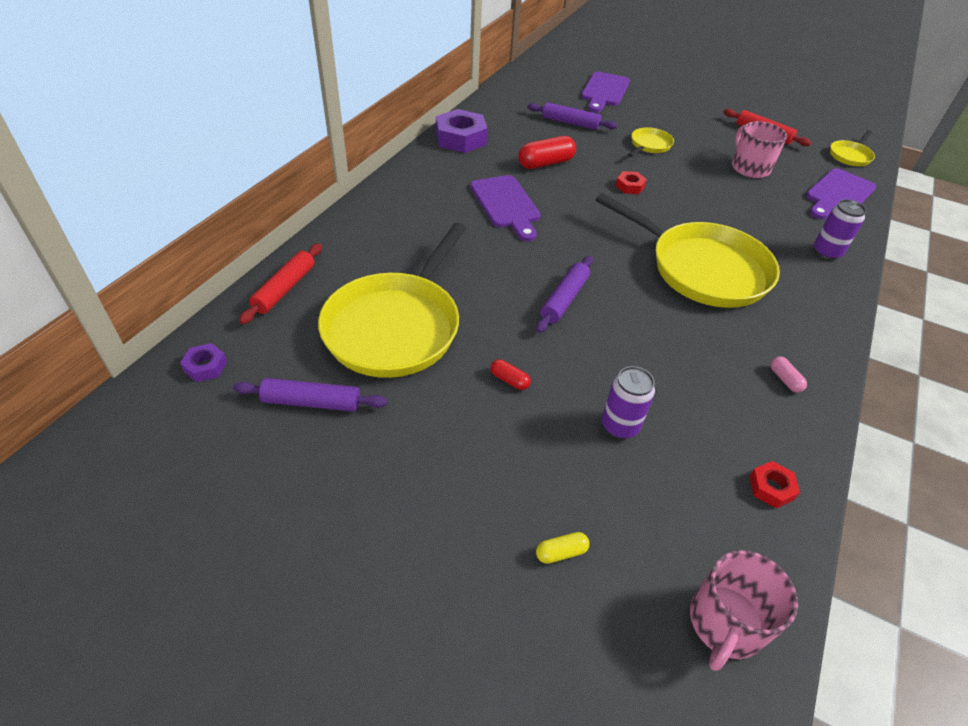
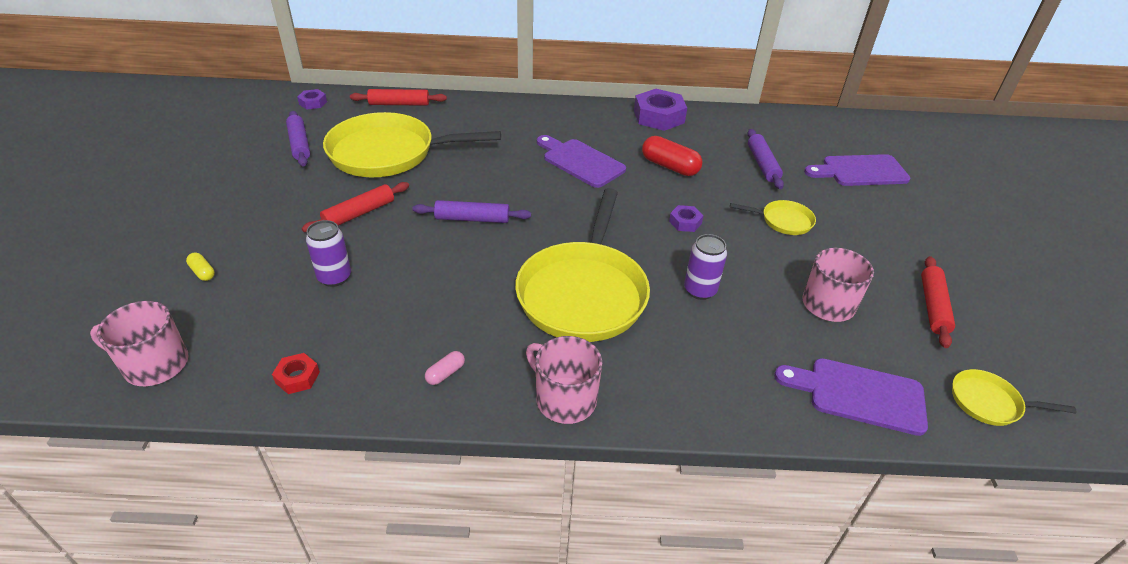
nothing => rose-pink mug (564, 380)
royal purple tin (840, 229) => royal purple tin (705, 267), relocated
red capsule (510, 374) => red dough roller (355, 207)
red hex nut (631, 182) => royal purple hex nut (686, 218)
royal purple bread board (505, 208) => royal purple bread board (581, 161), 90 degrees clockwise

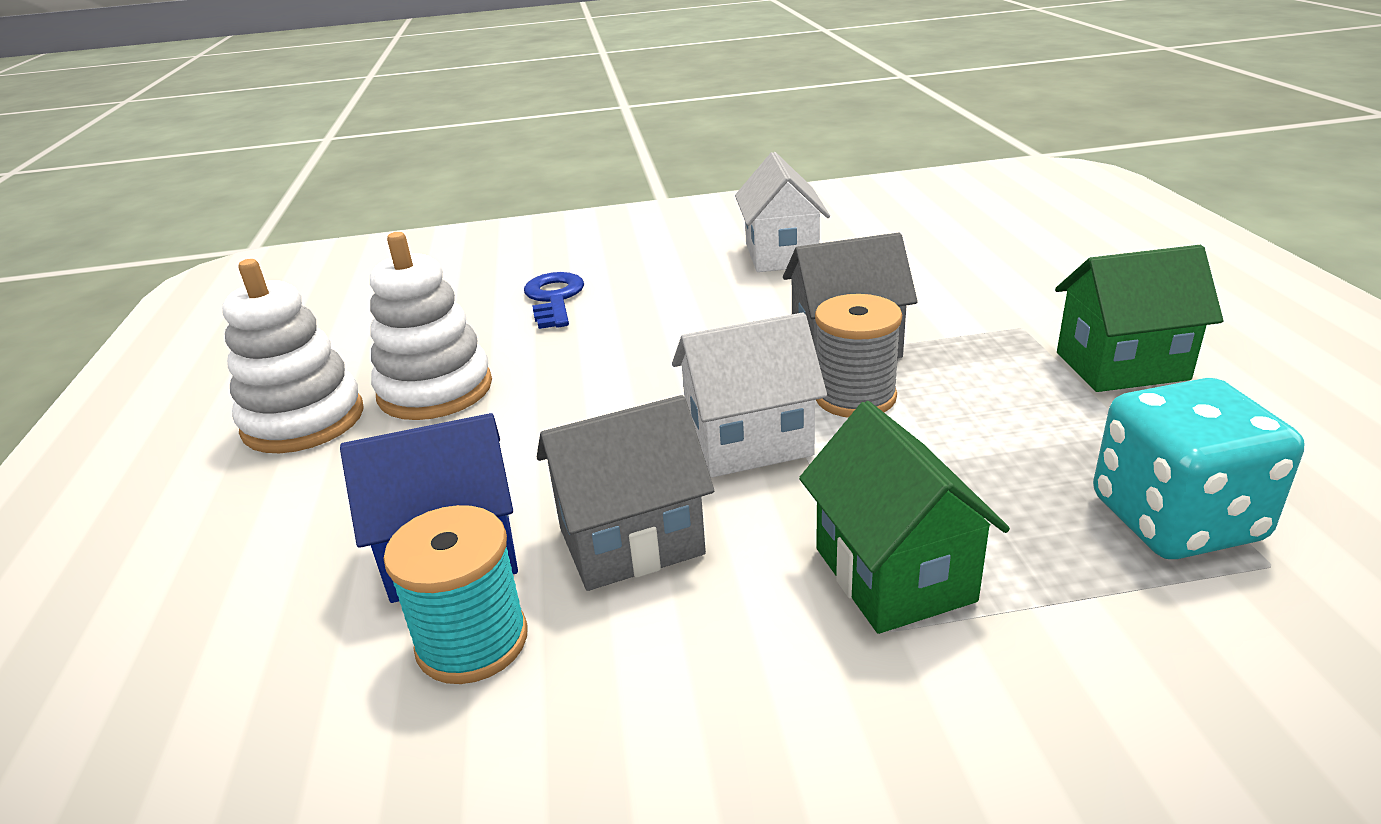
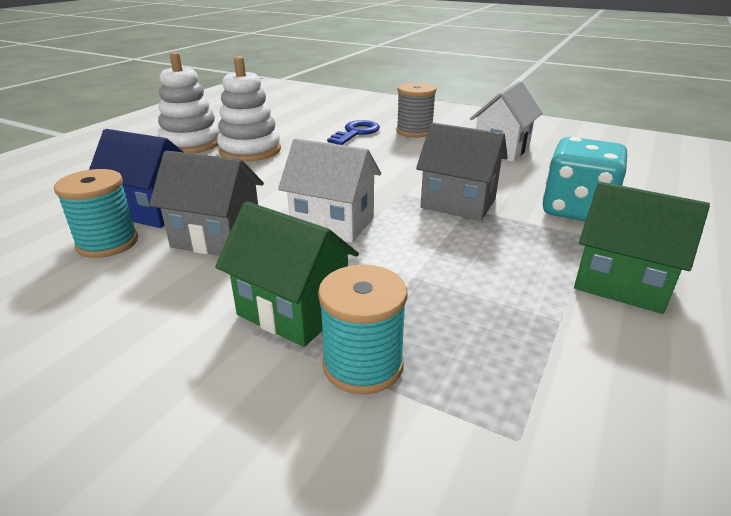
nothing => teal reel of thread (362, 329)
gray reel of thread (858, 356) => gray reel of thread (416, 110), relocated
teal dice (1198, 468) => teal dice (584, 179), relocated
emerald house (904, 517) => emerald house (287, 274), 75 degrees counterclockwise

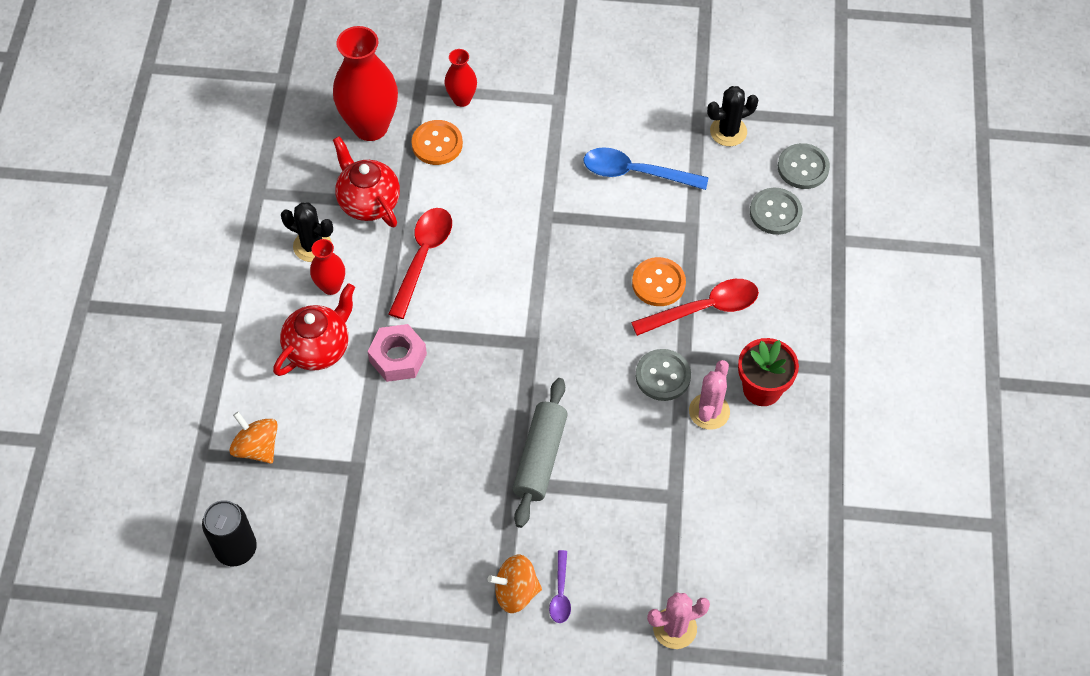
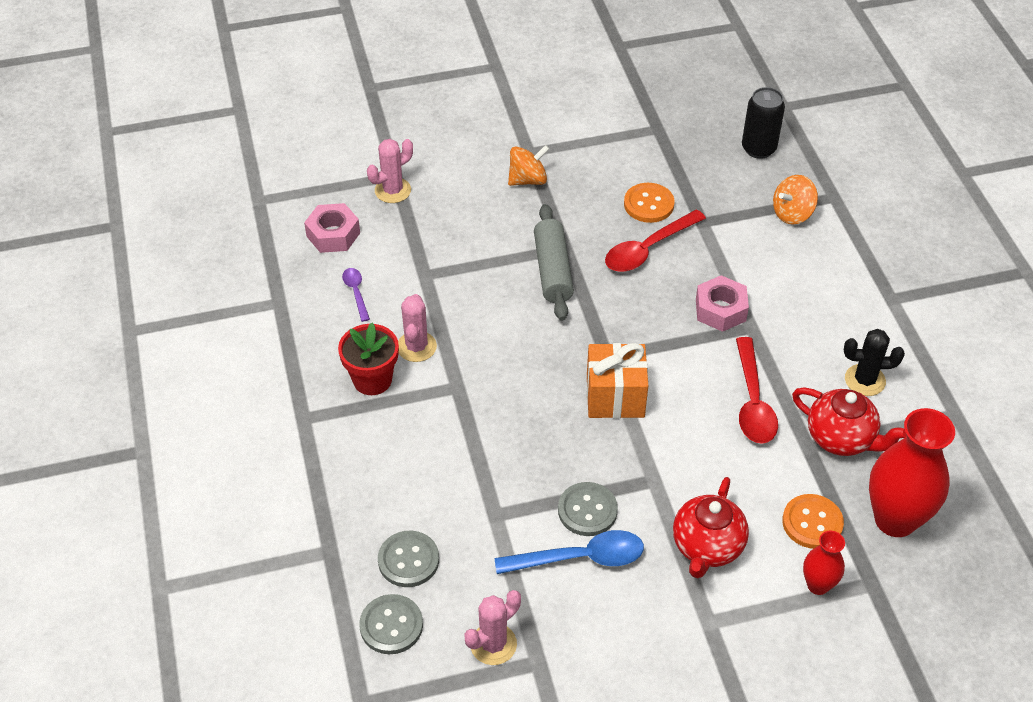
red flower vase (327, 267) => nothing
nothing => rose-pink hex nut (332, 228)
nothing => orange-coloured wrapped gift (617, 380)
red tea pot (314, 329) => red tea pot (711, 527), relocated
royal purple teaspoon (560, 586) => royal purple teaspoon (356, 295), relocated
red teaspoon (695, 307) => red teaspoon (655, 240), relocated
orange-coloured sewing button (659, 281) => orange-coloured sewing button (649, 203), relocated
gray sewing button (663, 375) => gray sewing button (588, 509), relocated
ebony cactus (733, 116) => rose-pink cactus (492, 627)
orange-coloured toy top (254, 438) => orange-coloured toy top (795, 200), 120 degrees clockwise

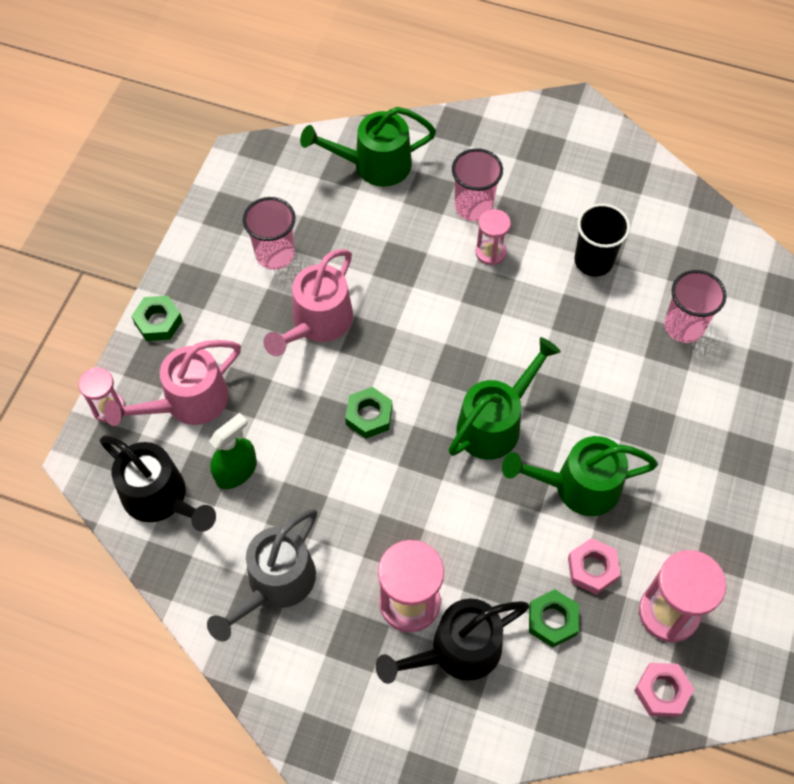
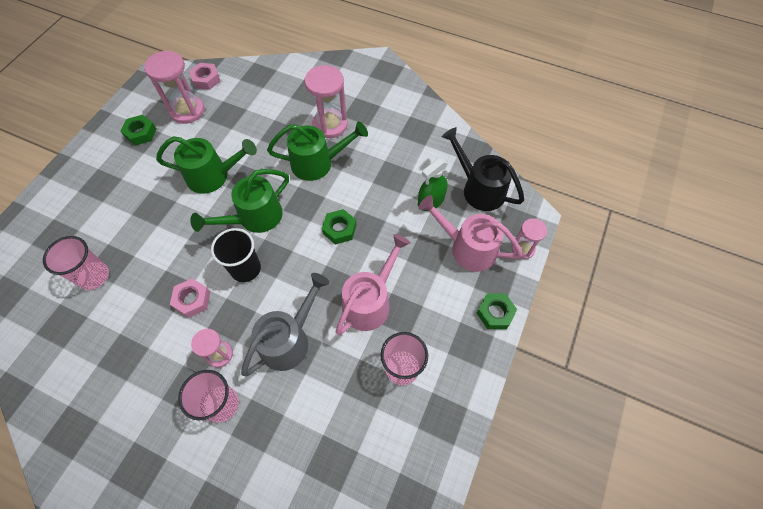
ebony watering pot (452, 641) => nothing
gray watering pot (262, 575) => gray watering pot (285, 324), relocated
emerald watering pot (368, 147) => emerald watering pot (317, 151), relocated
emerald hex nut (554, 618) => emerald hex nut (139, 130), relocated
rose-pink hex nut (594, 566) => rose-pink hex nut (190, 298), relocated
ebony beaker (602, 239) => ebony beaker (236, 255), relocated
rose-pink watering pot (172, 383) => rose-pink watering pot (470, 233), 120 degrees counterclockwise

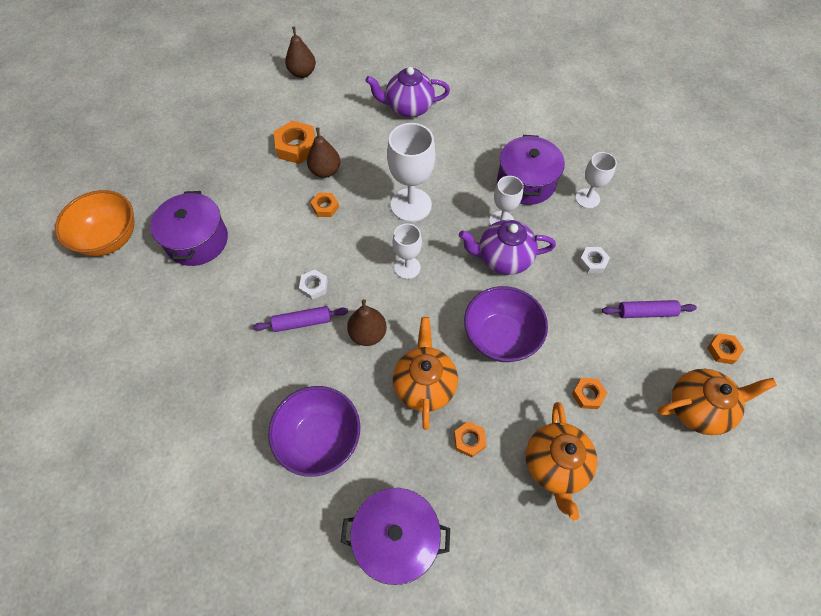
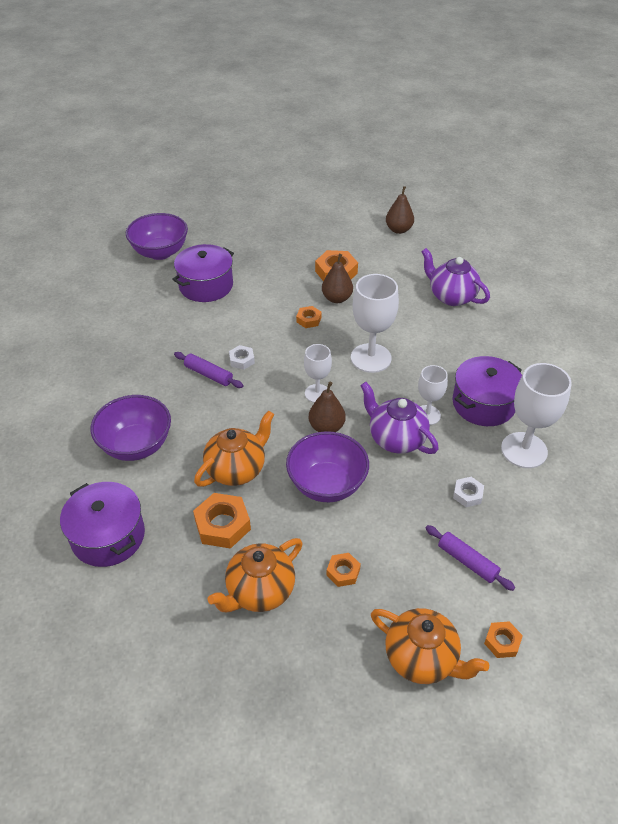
brown toy pear (367, 322) => brown toy pear (327, 407), relocated
orange-coloured serving bowl (94, 223) => royal purple serving bowl (157, 236)
orange-coloured hex nut (470, 439) => orange-coloured hex nut (222, 521), x1.75
snow-white wine glass (596, 180) => snow-white wine glass (536, 415), x1.67

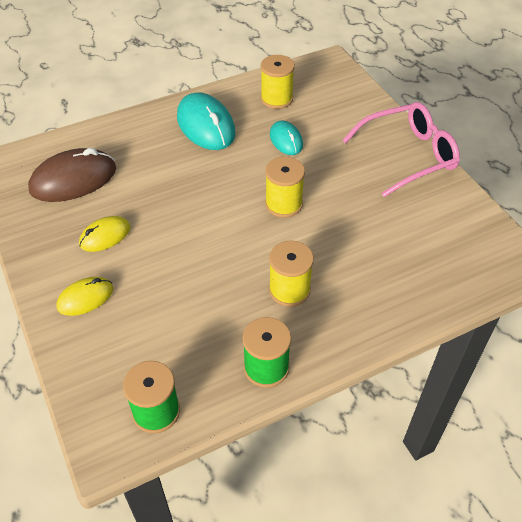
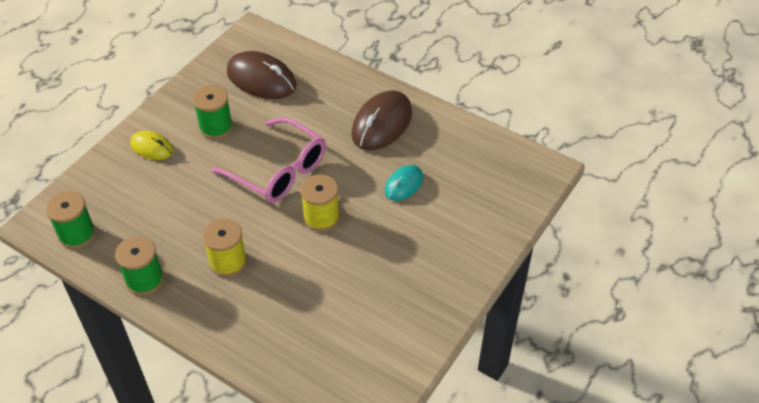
golden reel of thread (278, 82) => nothing
rose-pink glasses (401, 149) => rose-pink glasses (268, 160), relocated
golden computer mouse (104, 234) => emerald reel of thread (213, 112)
teal computer mouse (206, 121) => brown computer mouse (381, 120)

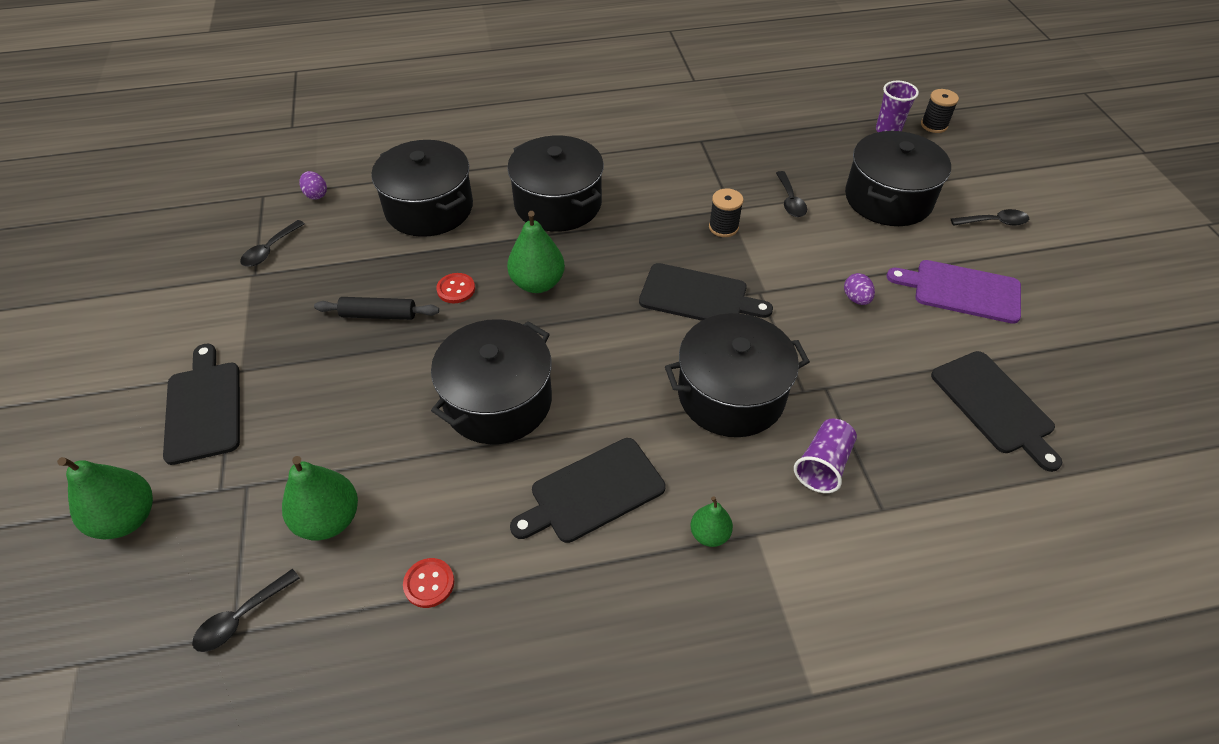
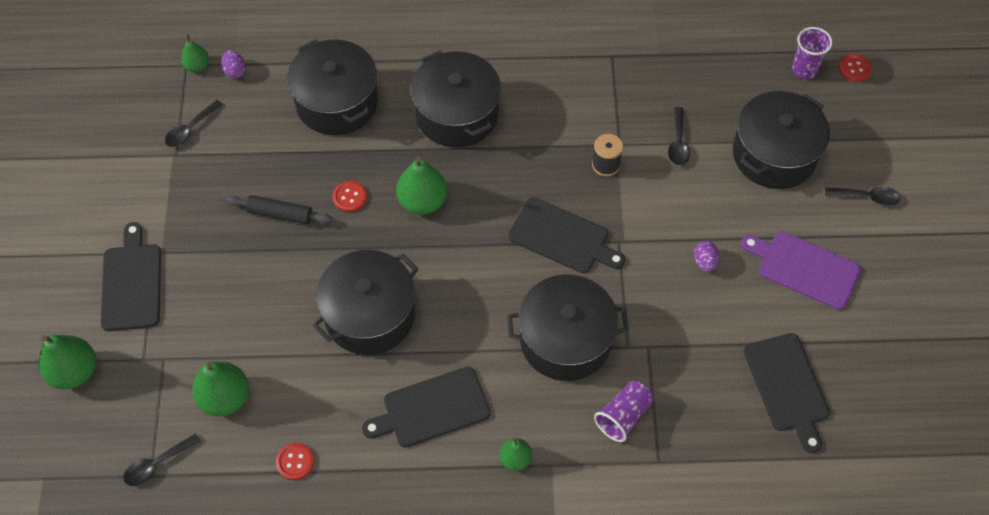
nothing => emerald toy pear (195, 53)
ebony reel of thread (940, 111) => red sewing button (855, 68)

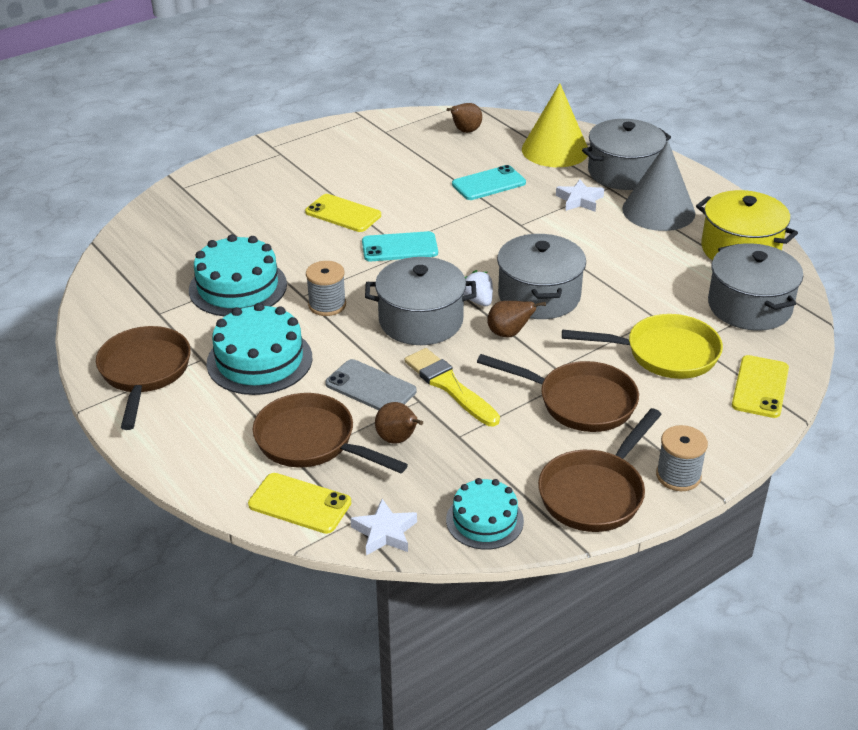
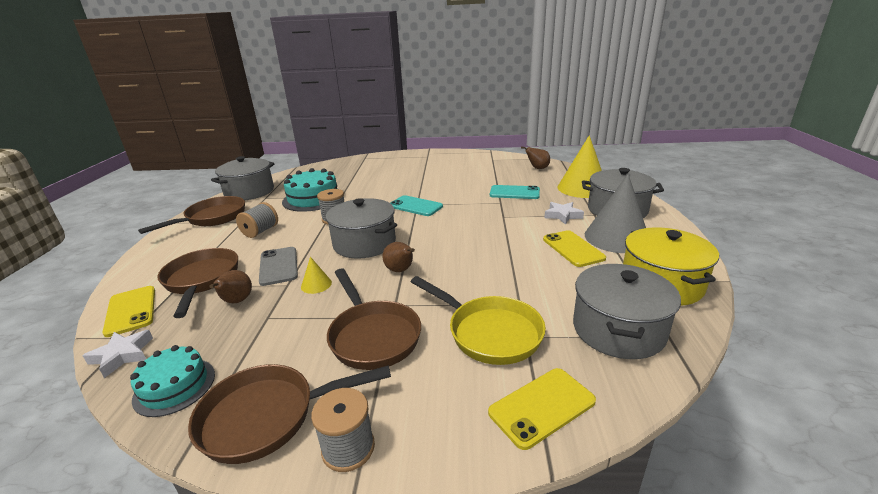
snow-white toy strawberry (478, 288) => nothing
golden phone (343, 213) => golden phone (574, 248), relocated
gray pot (541, 276) => gray pot (243, 178), relocated
teal cake (259, 349) => gray reel of thread (257, 220)
golden brush (452, 387) => golden cone (316, 275)

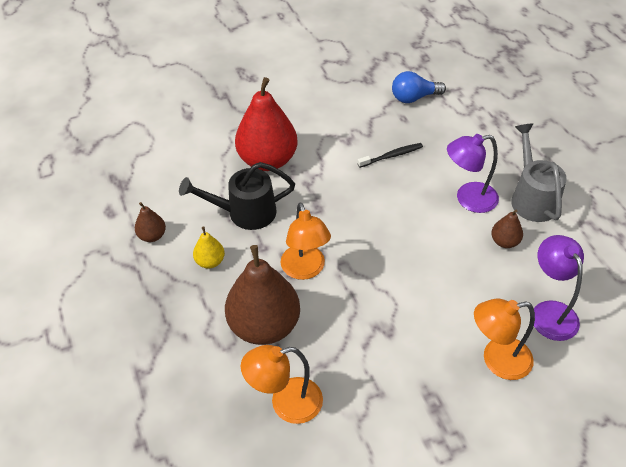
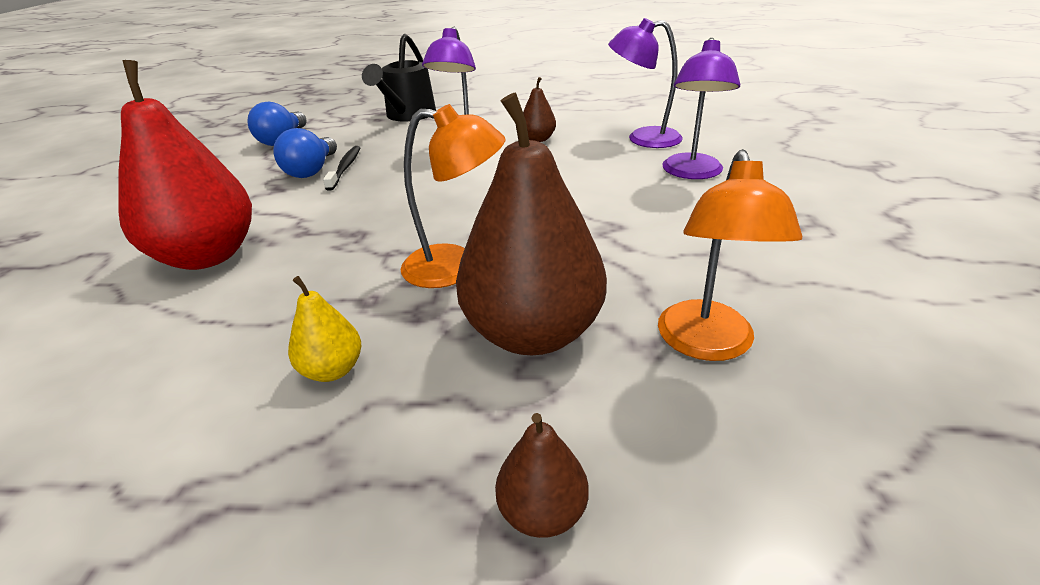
gray watering pot (539, 172) => nothing
nothing => blue light bulb (305, 153)
brown toy pear (150, 222) => brown toy pear (542, 475), relocated
ebony watering pot (237, 196) => ebony watering pot (399, 77), relocated
orange-coloured reading lamp (504, 339) => royal purple reading lamp (701, 108)

